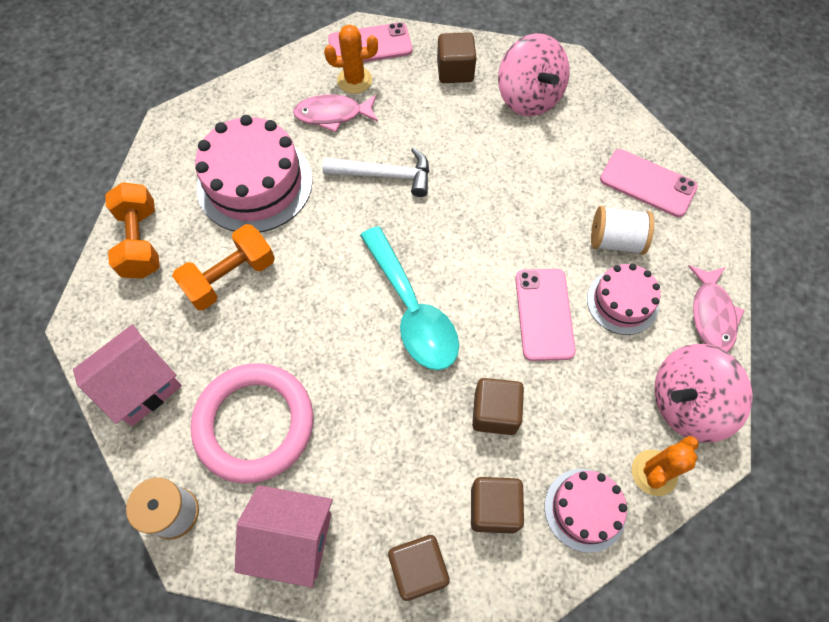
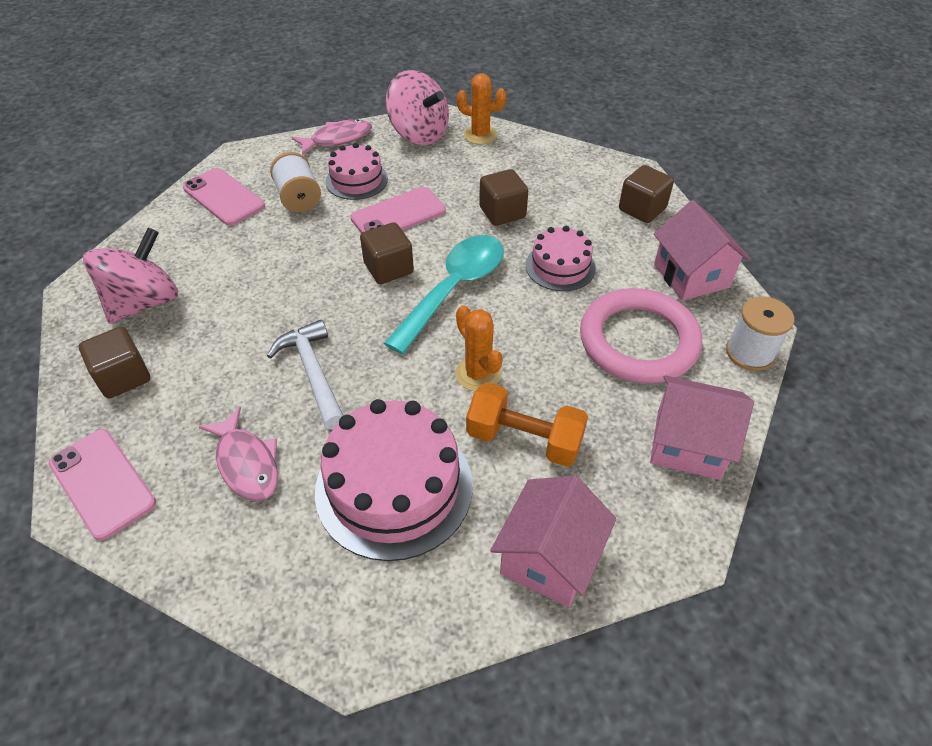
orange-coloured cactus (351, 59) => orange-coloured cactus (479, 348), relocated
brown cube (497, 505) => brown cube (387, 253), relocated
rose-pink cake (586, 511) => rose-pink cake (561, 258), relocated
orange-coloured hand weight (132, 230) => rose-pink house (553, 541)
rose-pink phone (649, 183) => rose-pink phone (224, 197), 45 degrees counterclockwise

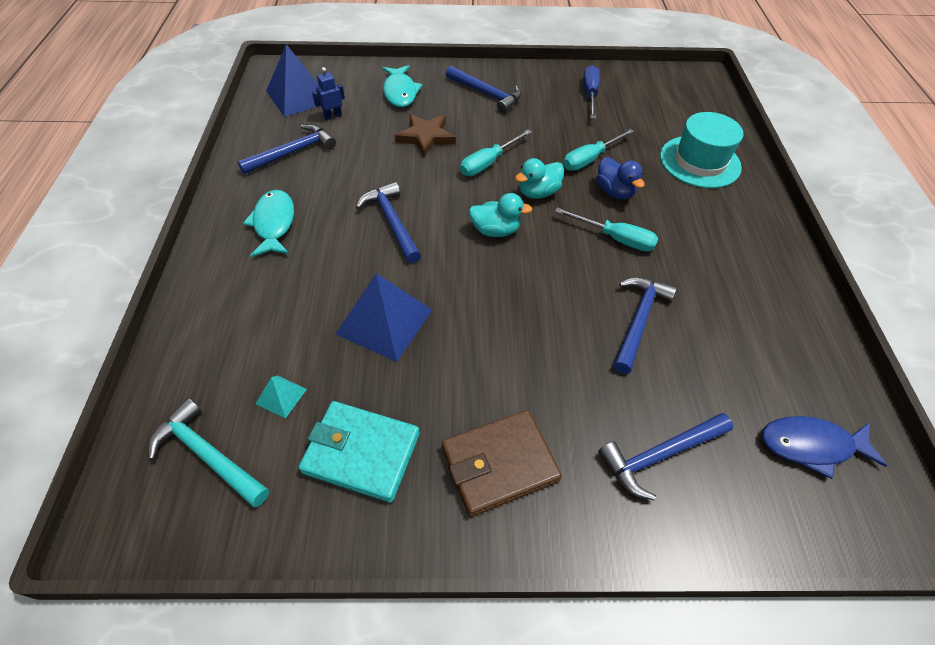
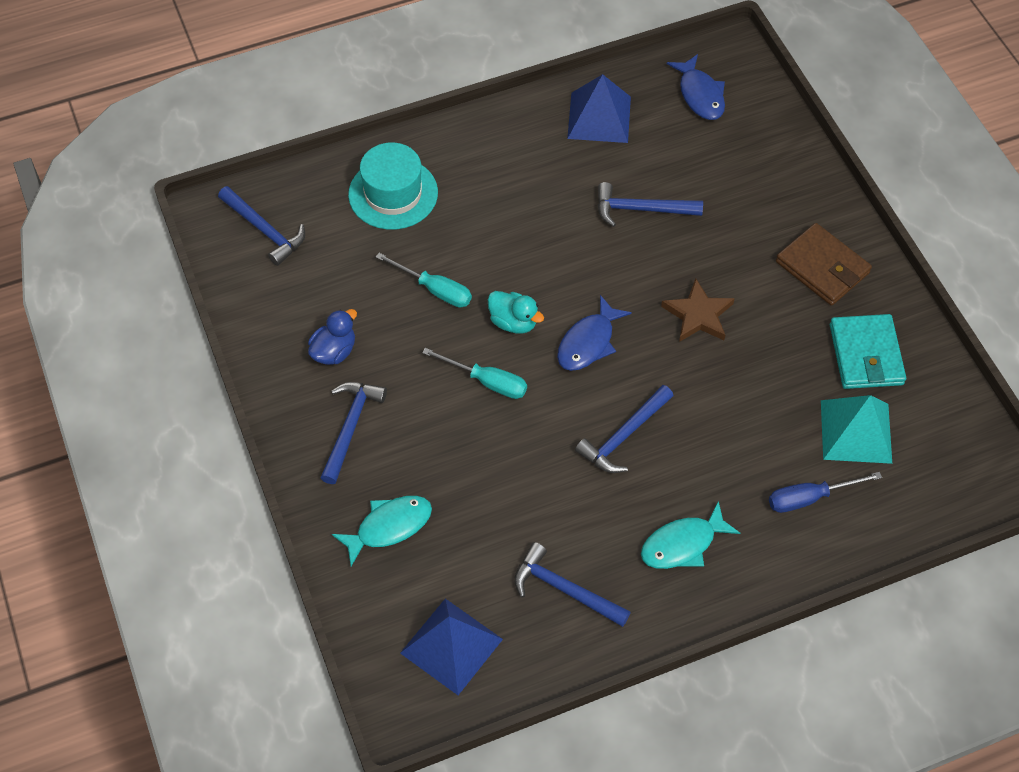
teal hammer (208, 452) => nothing
blue robot figure (328, 93) => nothing
teal flat screwdriver (607, 229) => nothing
blue pyramid shape (384, 317) => blue pyramid shape (599, 108), relocated
brown star (425, 135) => brown star (698, 310), relocated
blue flat screwdriver (591, 92) => blue flat screwdriver (825, 492), relocated
blue duck (620, 178) => blue duck (332, 337), relocated
blue hammer (665, 457) => blue hammer (261, 226), relocated
teal duck (500, 215) => blue fish (594, 333)
teal pyramid shape (281, 397) => teal pyramid shape (856, 429), x2.13

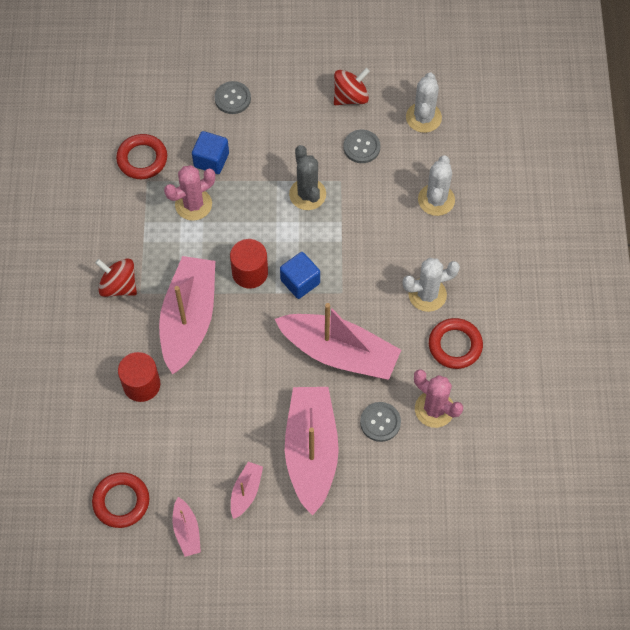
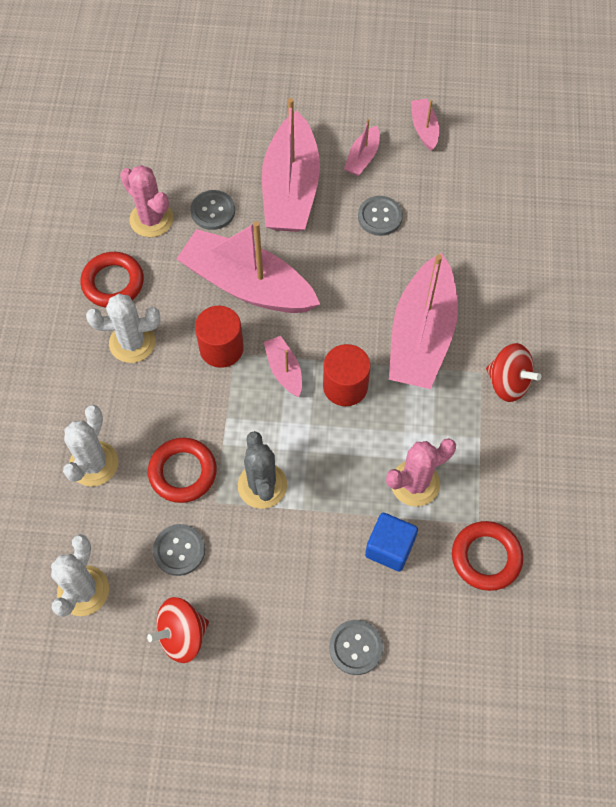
nothing => gray sewing button (380, 216)
red torus (120, 500) => red torus (182, 470), relocated
red solid cylinder (139, 377) => red solid cylinder (219, 337), relocated
blue cube (300, 275) => rose-pink sailboat (283, 366)

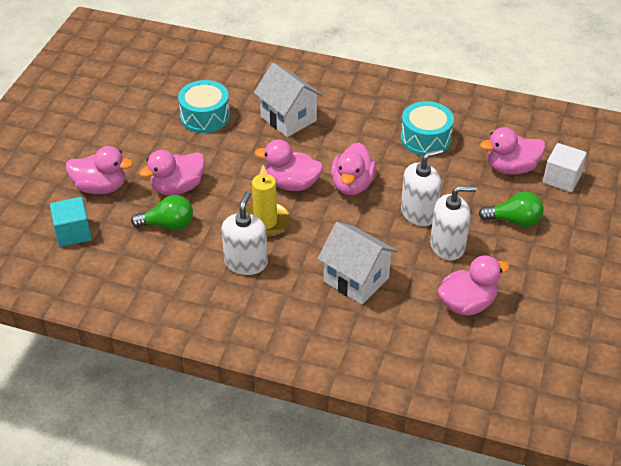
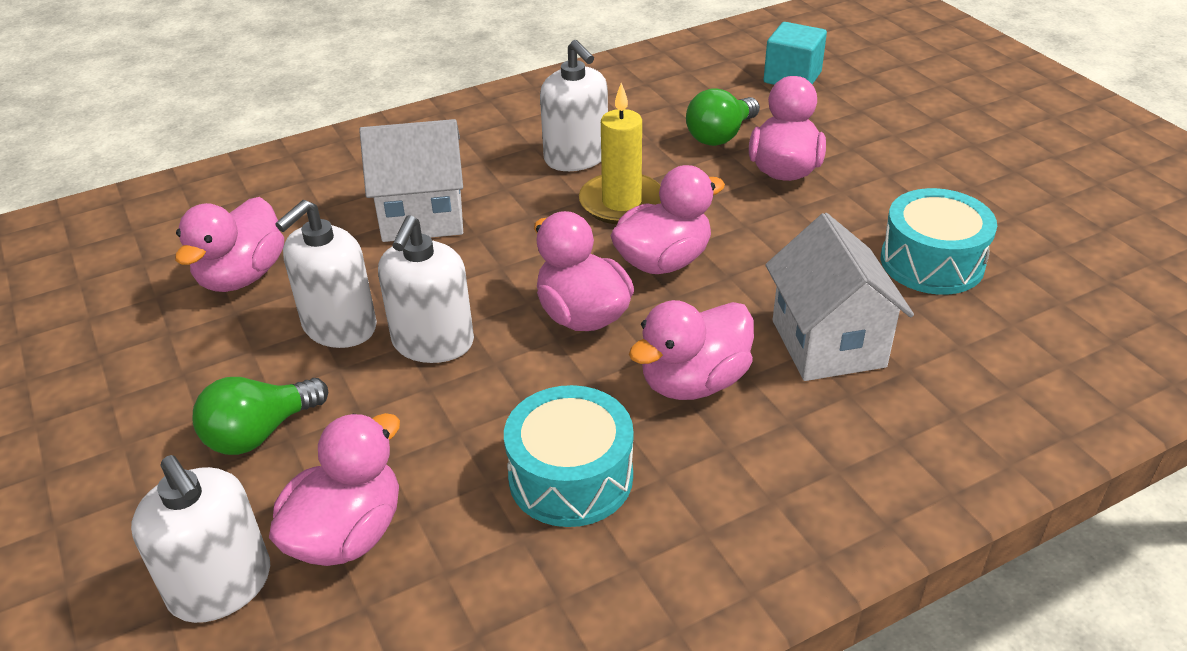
rose-pink duck (99, 170) => rose-pink duck (691, 350), relocated
snow-white cube (565, 167) => snow-white pump bottle (200, 539)
snow-white house (288, 100) => snow-white house (839, 297), 75 degrees clockwise

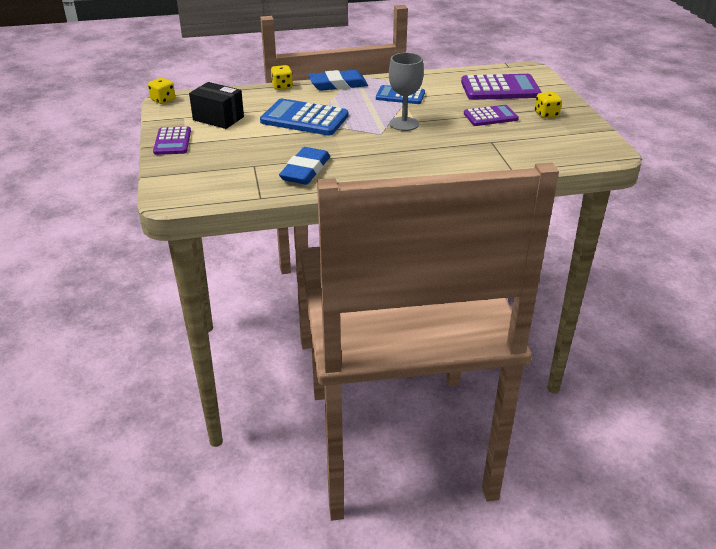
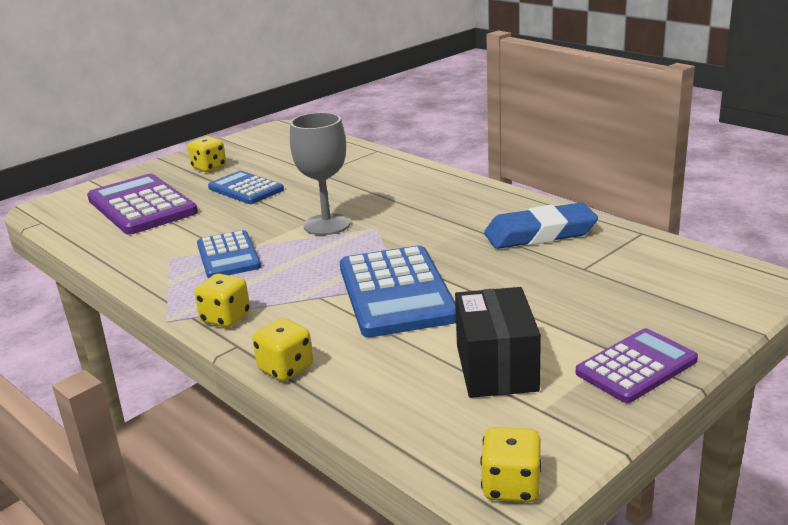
blue eraser (338, 80) => golden dice (222, 300)
royal purple calculator (491, 115) => blue calculator (246, 187)

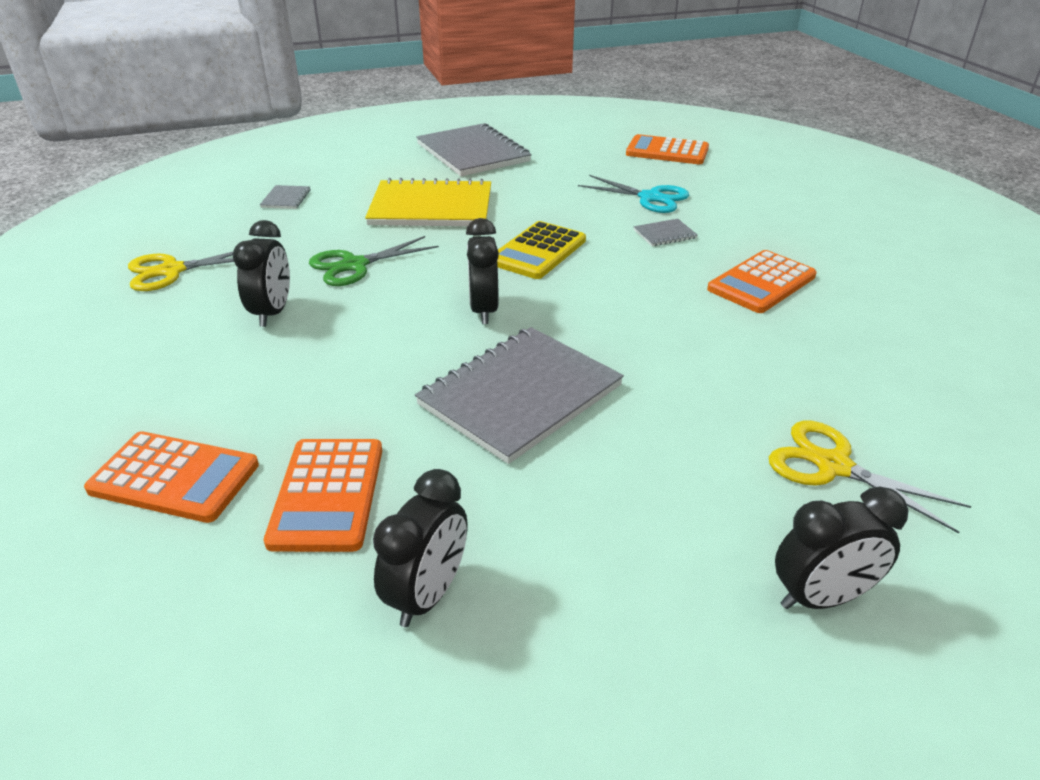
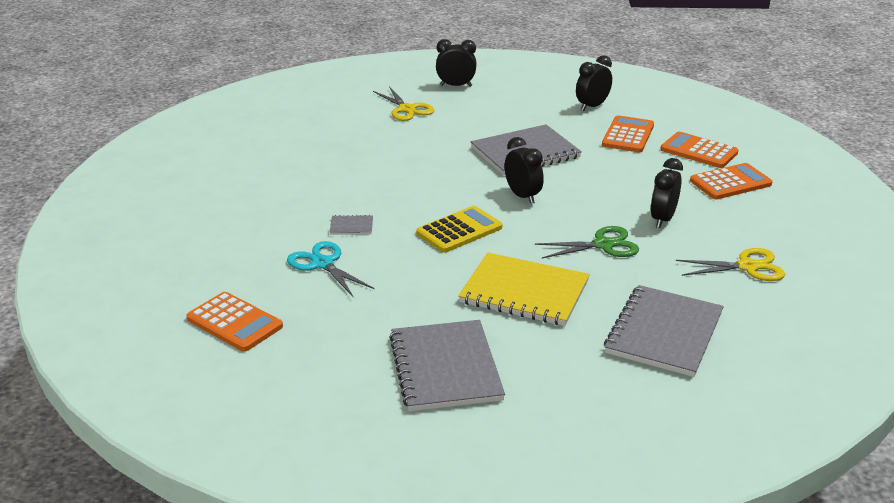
orange-coloured calculator (762, 281) => orange-coloured calculator (731, 181), relocated
ebony alarm clock (482, 271) => ebony alarm clock (524, 170), 45 degrees counterclockwise
gray exercise book (285, 197) => gray exercise book (664, 331), x2.40

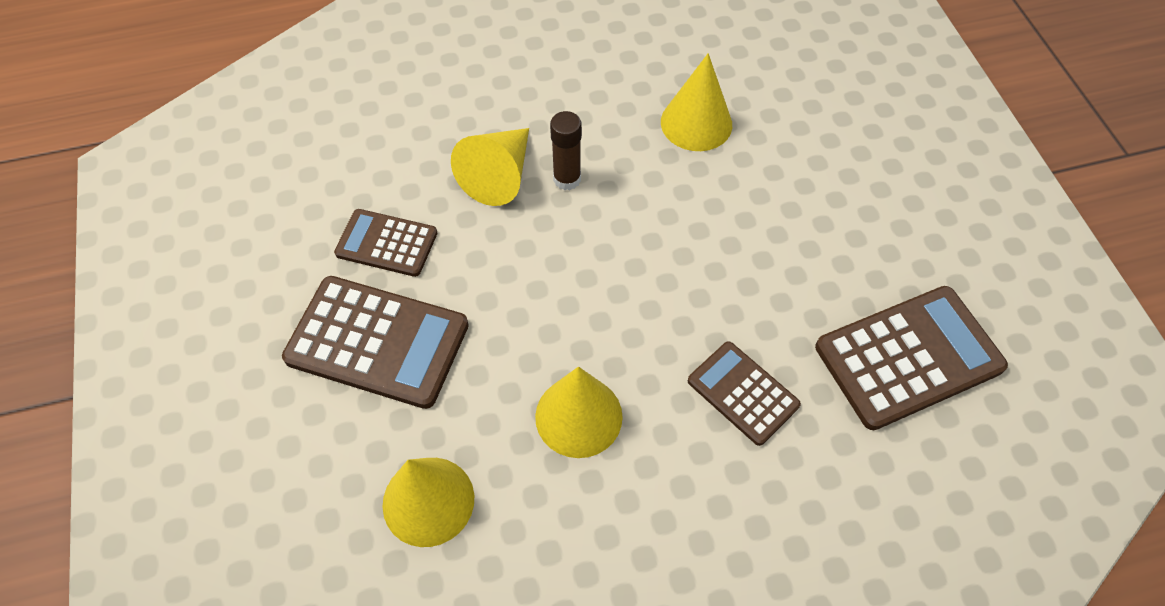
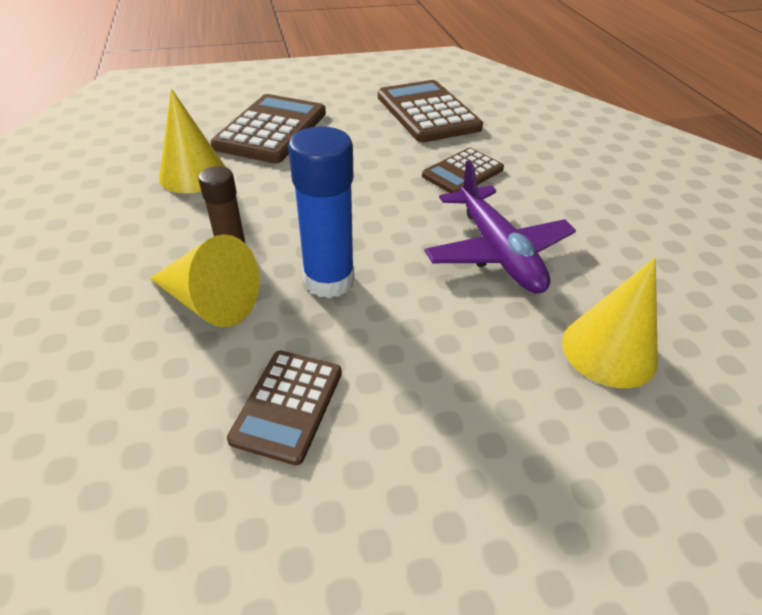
nothing => blue glue stick (321, 212)
brown calculator (375, 342) => brown calculator (268, 128), relocated
golden cone (579, 412) => royal purple plane (500, 227)

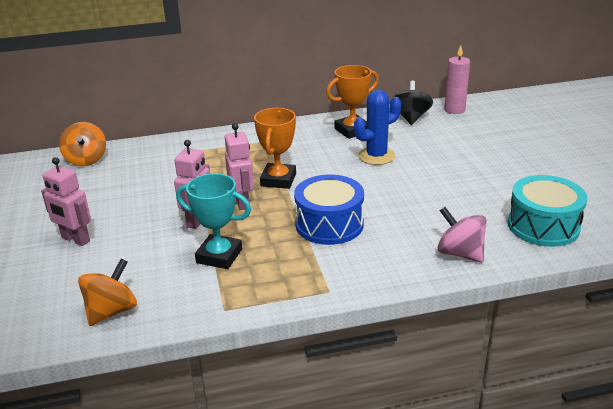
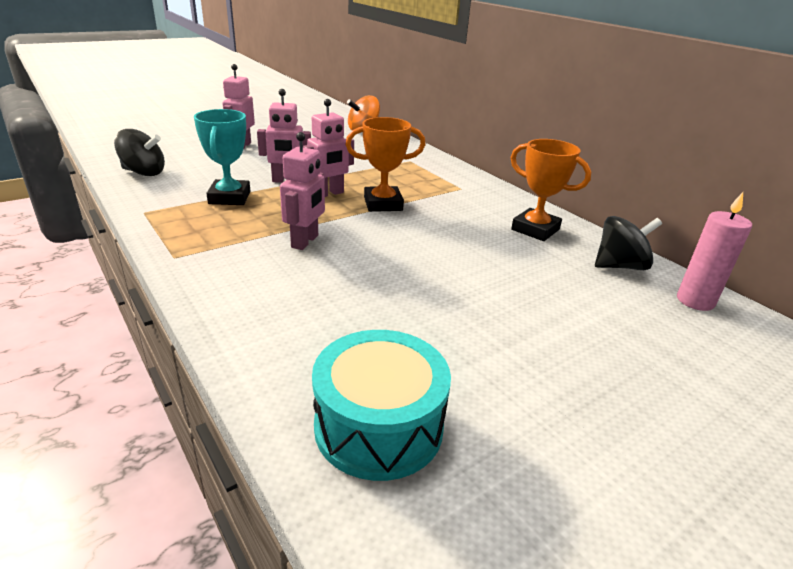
blue cactus (377, 127) => nothing
rose-pink toy top (462, 235) => nothing
blue drum (329, 210) => rose-pink robot figure (302, 191)
orange-coloured toy top (107, 292) => ebony toy top (139, 152)

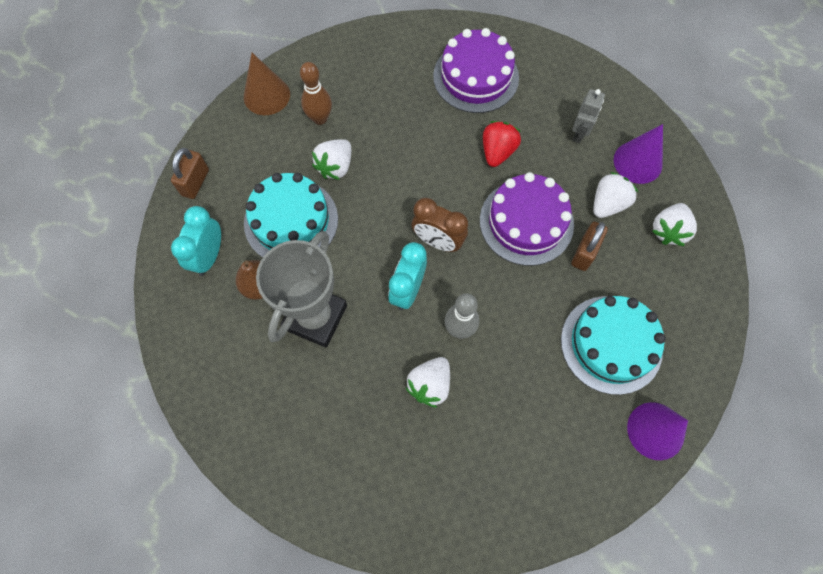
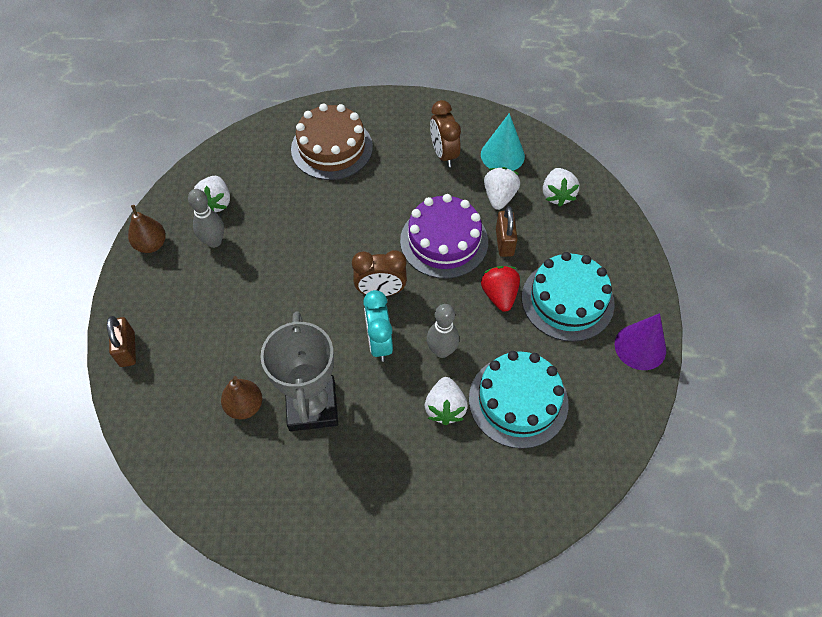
teal alarm clock (196, 241) => nothing
teal cake (291, 215) => teal cake (518, 400), relocated
snow-white toy strawberry (331, 159) => snow-white toy strawberry (212, 194), relocated
red toy strawberry (502, 144) => red toy strawberry (500, 289), relocated
brown cone (267, 84) => brown toy pear (147, 229)
gray robot figure (588, 116) => brown alarm clock (445, 133)
brown tenpin (316, 93) => gray tenpin (206, 218)
royal purple cake (476, 70) => brown cake (332, 142)
royal purple cone (638, 154) => teal cone (503, 142)

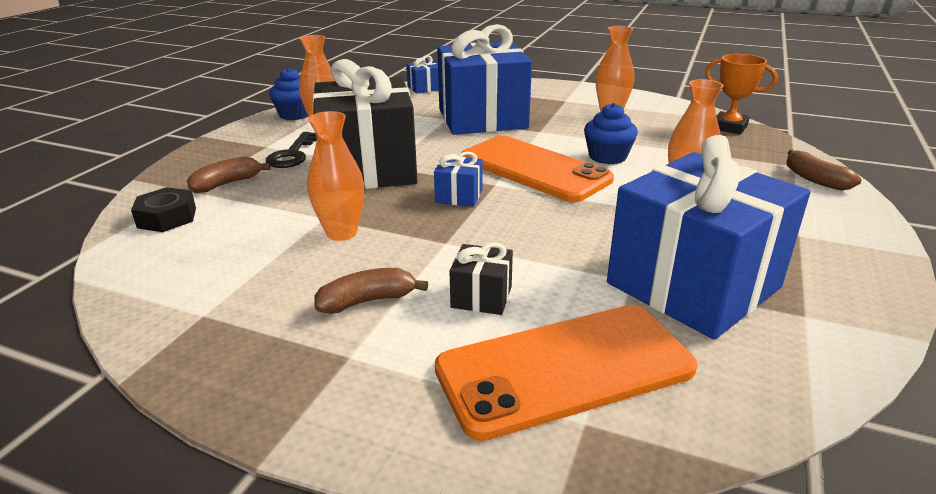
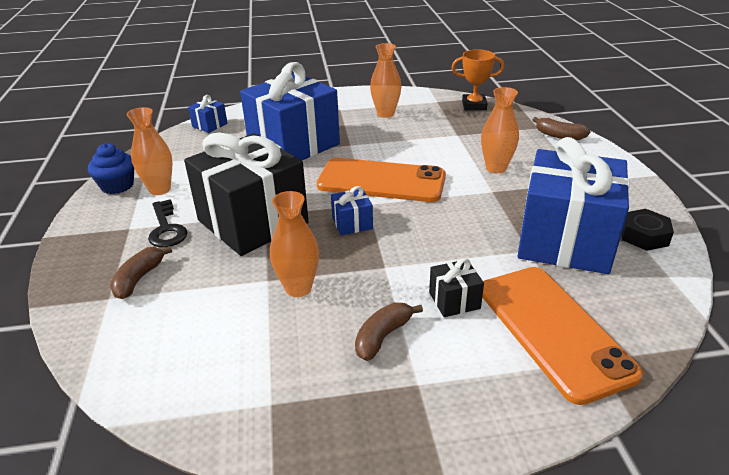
blue fairy cake (611, 133) => nothing
ebony hex nut (163, 209) => ebony hex nut (647, 230), relocated
orange-coloured phone (566, 373) => orange-coloured phone (562, 336), 60 degrees counterclockwise

